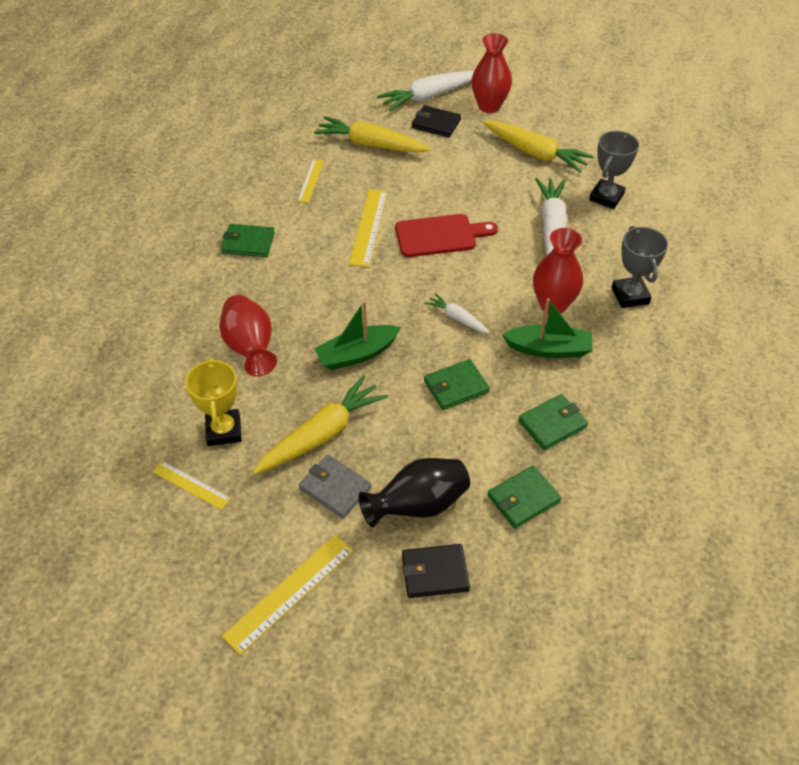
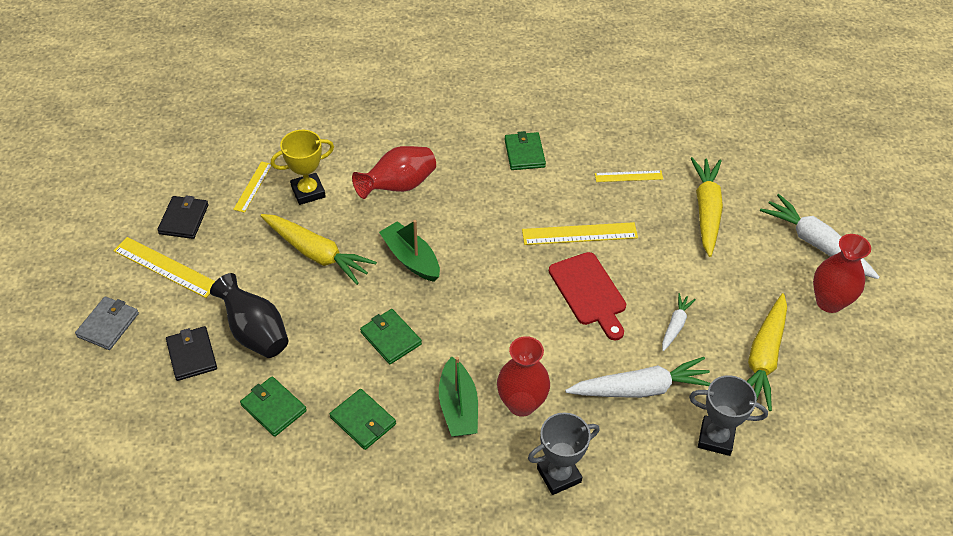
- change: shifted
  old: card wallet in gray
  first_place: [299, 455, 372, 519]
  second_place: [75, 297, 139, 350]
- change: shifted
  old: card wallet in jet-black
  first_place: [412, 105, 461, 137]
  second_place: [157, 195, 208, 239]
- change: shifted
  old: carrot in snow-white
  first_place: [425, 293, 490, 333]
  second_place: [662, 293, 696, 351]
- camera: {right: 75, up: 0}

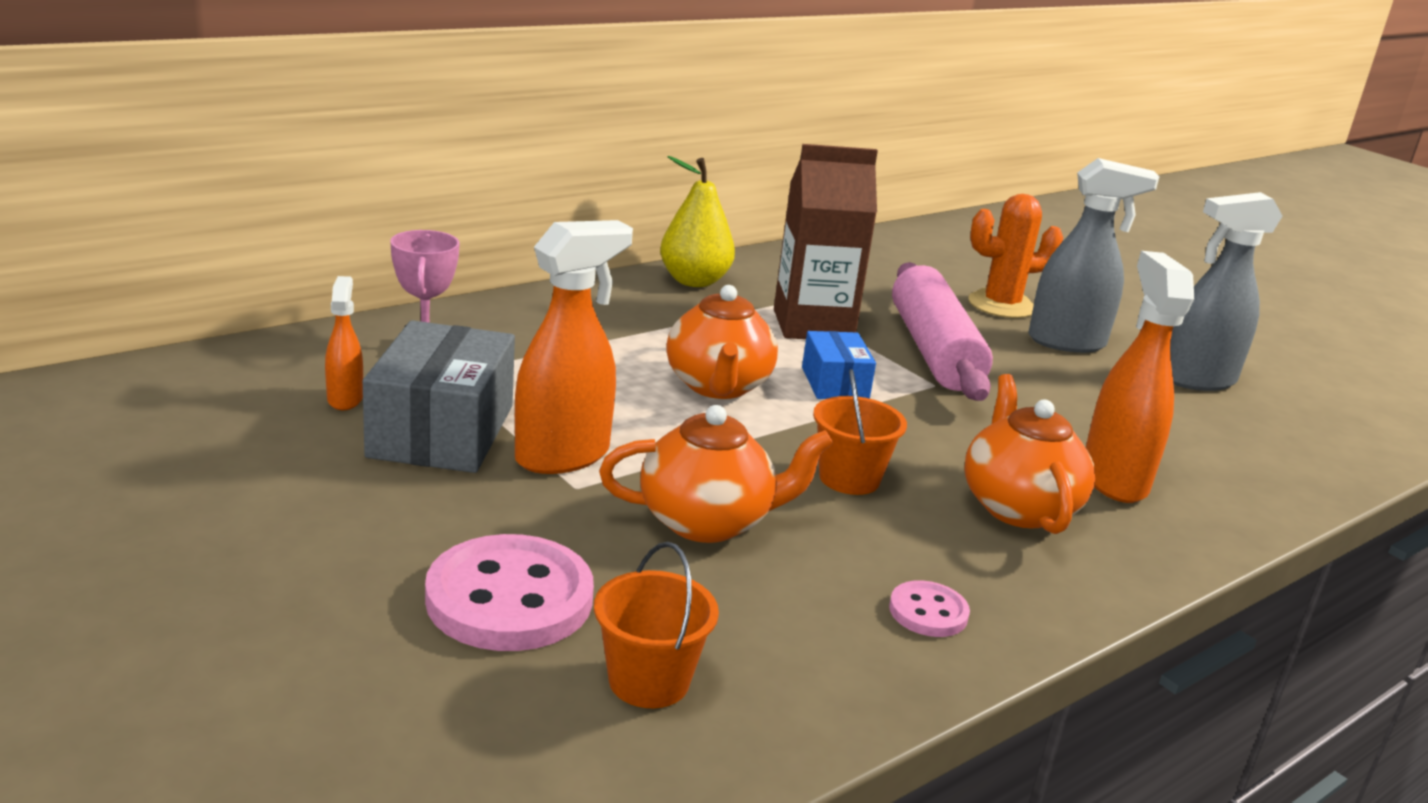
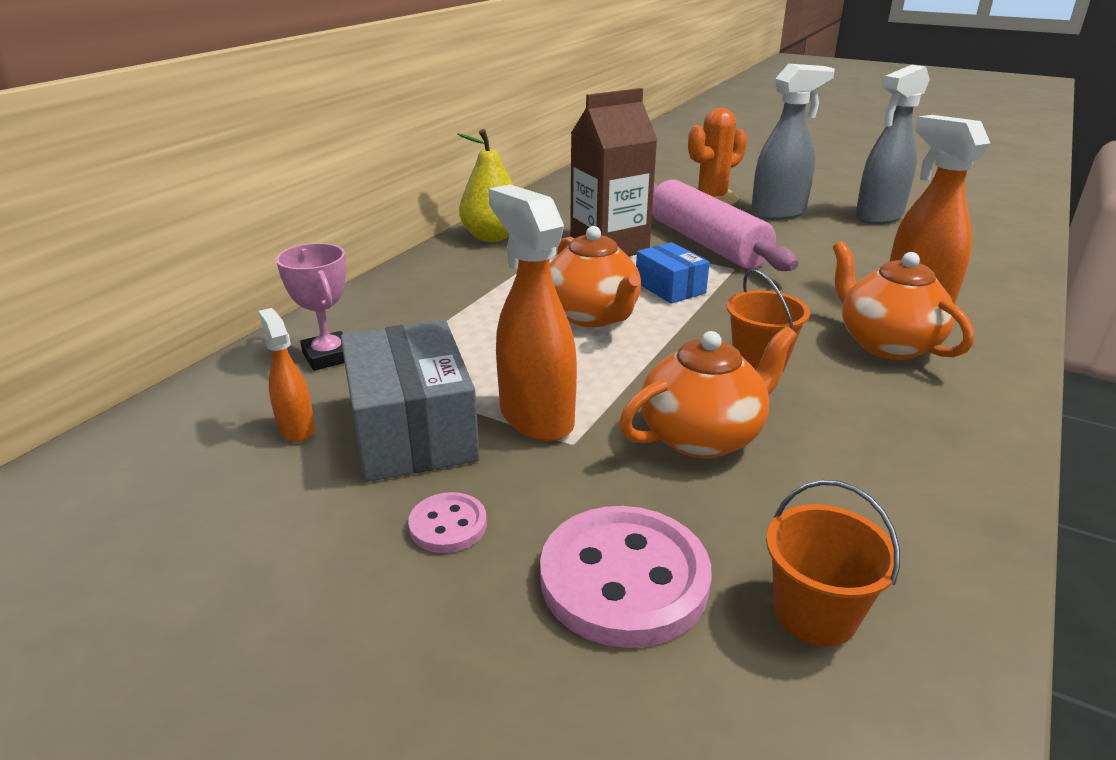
- change: shifted
  old: sewing button in pink
  first_place: [889, 580, 970, 637]
  second_place: [408, 492, 487, 553]
- change: rotated
  old: spray cleaner in bright orange
  first_place: [515, 220, 633, 474]
  second_place: [488, 185, 577, 441]
  degrees: -60
- camera: {right: -20, up: 5}

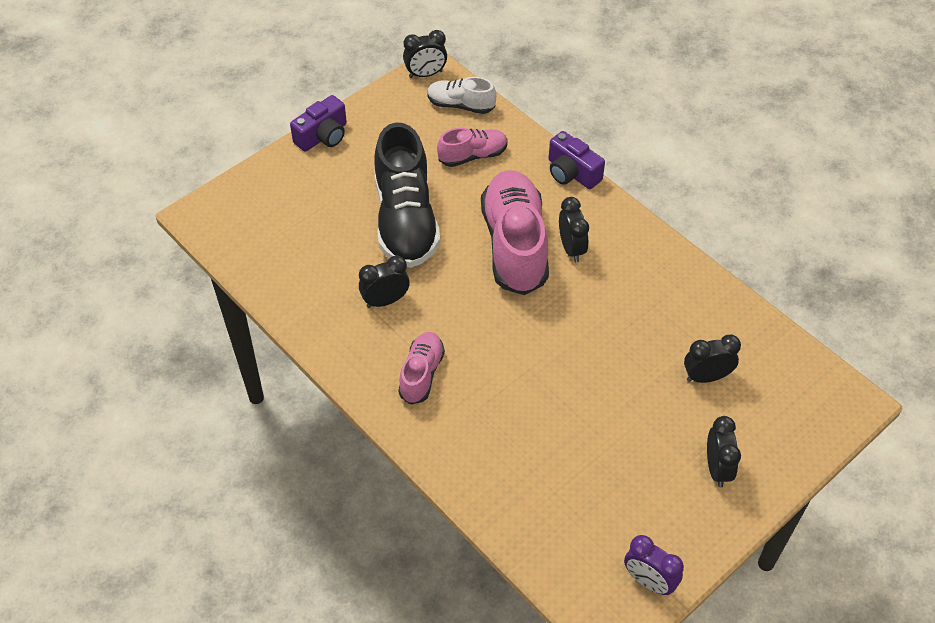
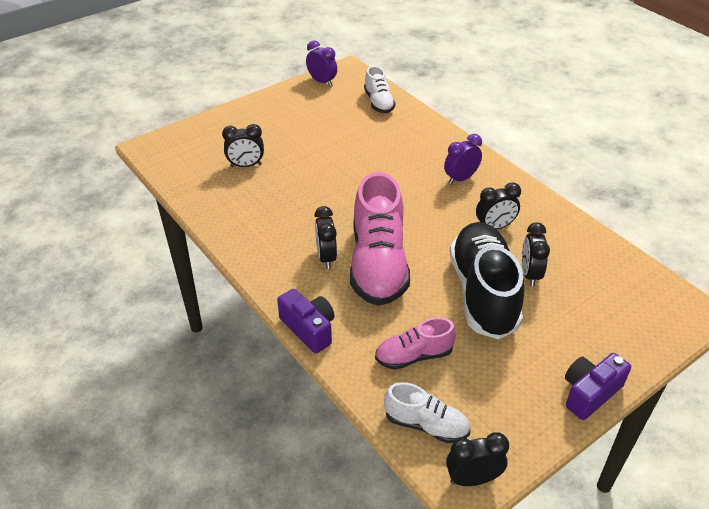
- change: new
  new: lace-up shoe in snow-white
  second_place: [364, 66, 395, 113]
- change: shifted
  old: bedside clock in jet-black
  first_place: [707, 416, 741, 487]
  second_place: [522, 222, 550, 287]
- change: swapped
  old: lace-up shoe in pink
  new: bedside clock in purple
  first_place: [398, 332, 445, 405]
  second_place: [444, 134, 482, 184]
- camera: {right: -175, up: -10}

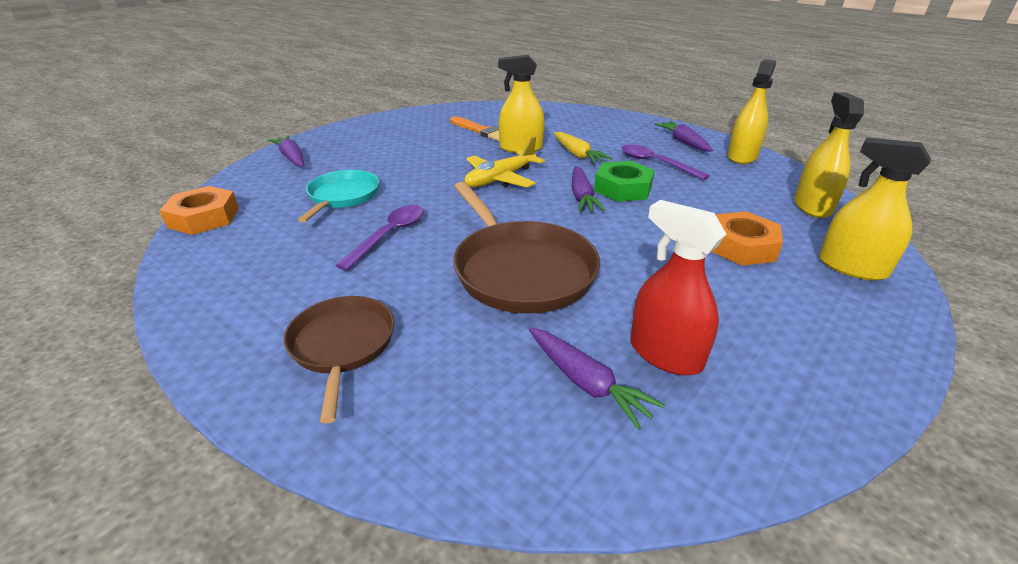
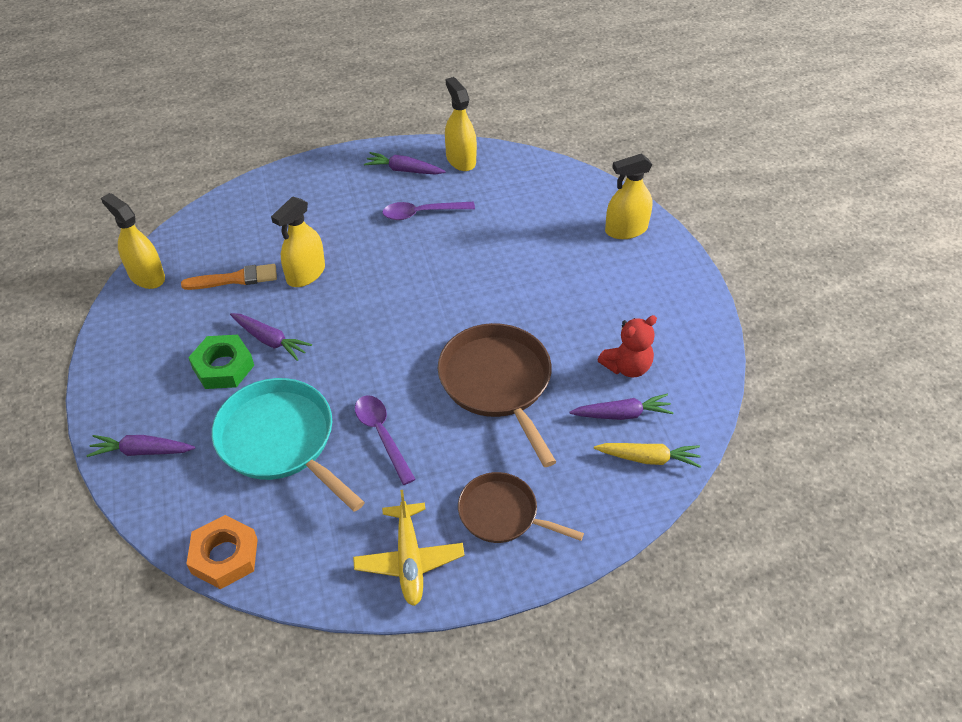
- change: gone
  old: hexagon nut in bright orange
  first_place: [711, 211, 783, 266]
- change: shifted
  old: plane in golden
  first_place: [464, 137, 545, 187]
  second_place: [353, 490, 465, 606]
- change: shifted
  old: carrot in golden
  first_place: [554, 132, 612, 164]
  second_place: [594, 443, 701, 468]
- change: shifted
  old: carrot in purple
  first_place: [572, 166, 605, 212]
  second_place: [230, 313, 312, 361]
- change: shifted
  old: hexagon nut in green
  first_place: [594, 161, 655, 202]
  second_place: [188, 335, 254, 389]
- change: shifted
  old: spray cleaner in golden
  first_place: [794, 92, 864, 218]
  second_place: [101, 193, 165, 289]
- change: swapped
  old: spray cleaner in crimson
  new: teddy bear in crimson
  first_place: [630, 200, 727, 375]
  second_place: [598, 315, 657, 377]
- change: rotated
  old: frying pan in russet
  first_place: [453, 182, 600, 314]
  second_place: [438, 323, 556, 467]
  degrees: -120
- change: scaled
  old: frying pan in aqua
  first_place: [298, 170, 380, 223]
  second_place: [212, 378, 365, 512]
  factor: 1.59
- camera: {right: -55, up: 15}

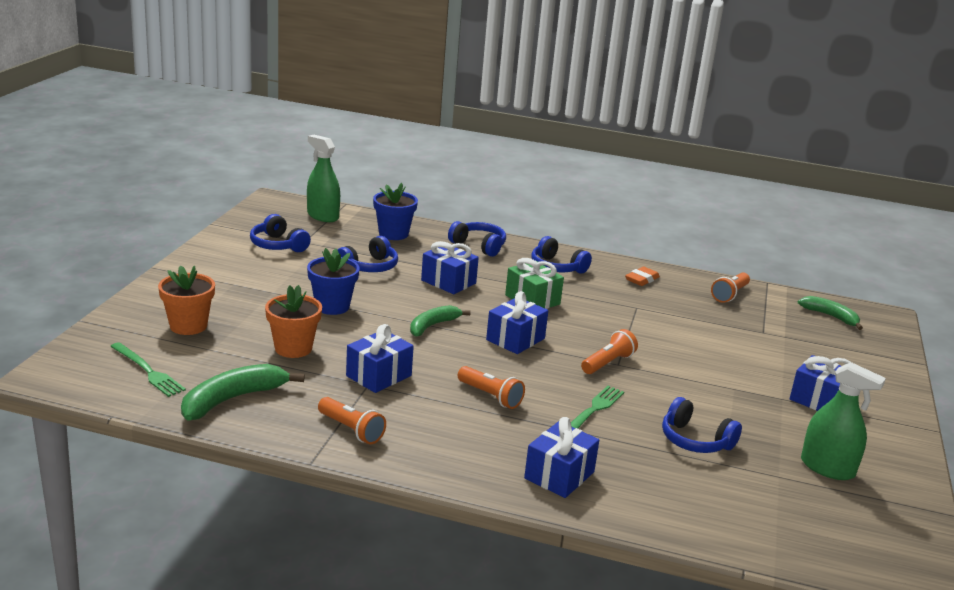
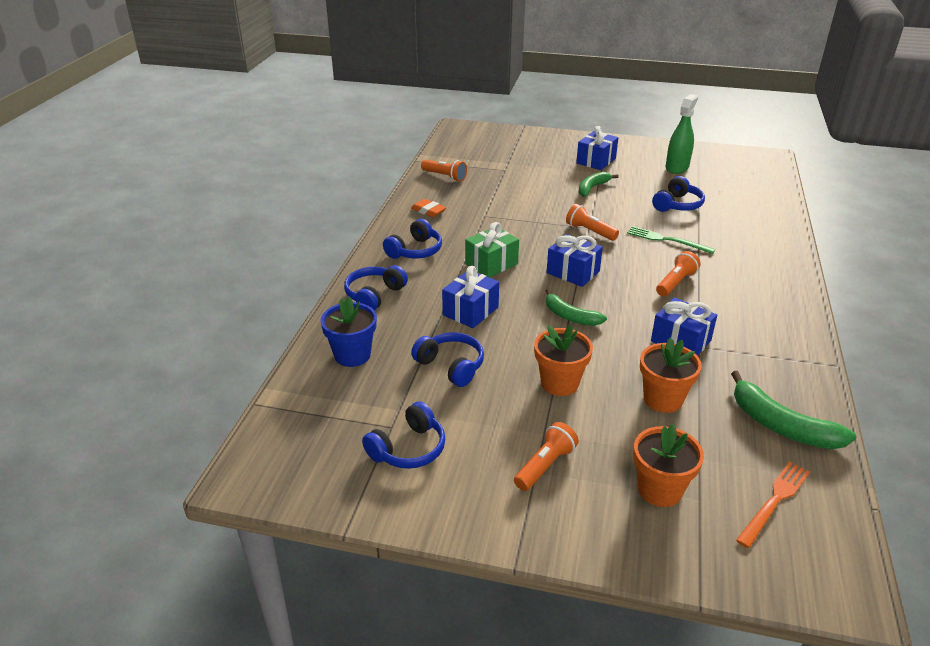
- change: gone
  old: spray cleaner in green
  first_place: [307, 135, 340, 222]
- change: gone
  old: gift in blue
  first_place: [524, 417, 599, 498]
- change: shifted
  old: pocket torch in bright orange
  first_place: [318, 397, 386, 444]
  second_place: [514, 422, 579, 491]
- change: shifted
  old: toy banana in green
  first_place: [798, 296, 863, 330]
  second_place: [579, 172, 619, 197]
- change: repainted
  old: dinner fork in green
  new: dinner fork in bright orange
  first_place: [110, 342, 186, 397]
  second_place: [736, 462, 810, 548]
- change: repainted
  old: plant pot in blue
  new: plant pot in bright orange
  first_place: [307, 248, 360, 315]
  second_place: [534, 325, 593, 396]
- camera: {right: -90, up: 10}

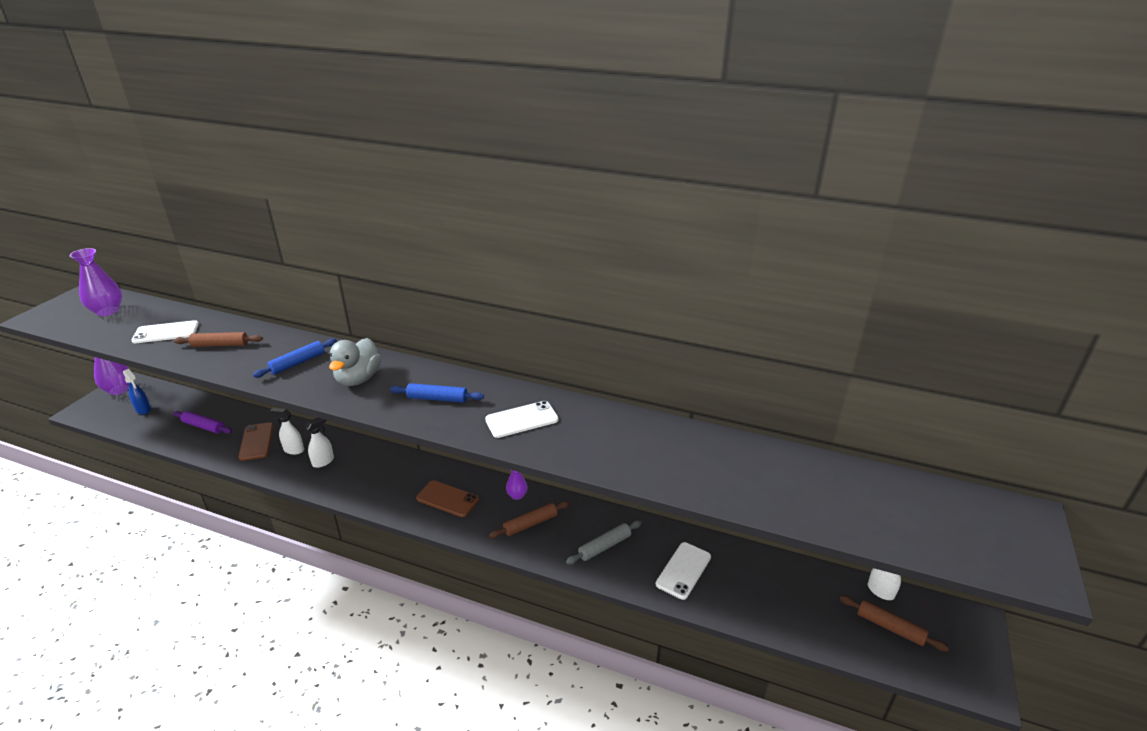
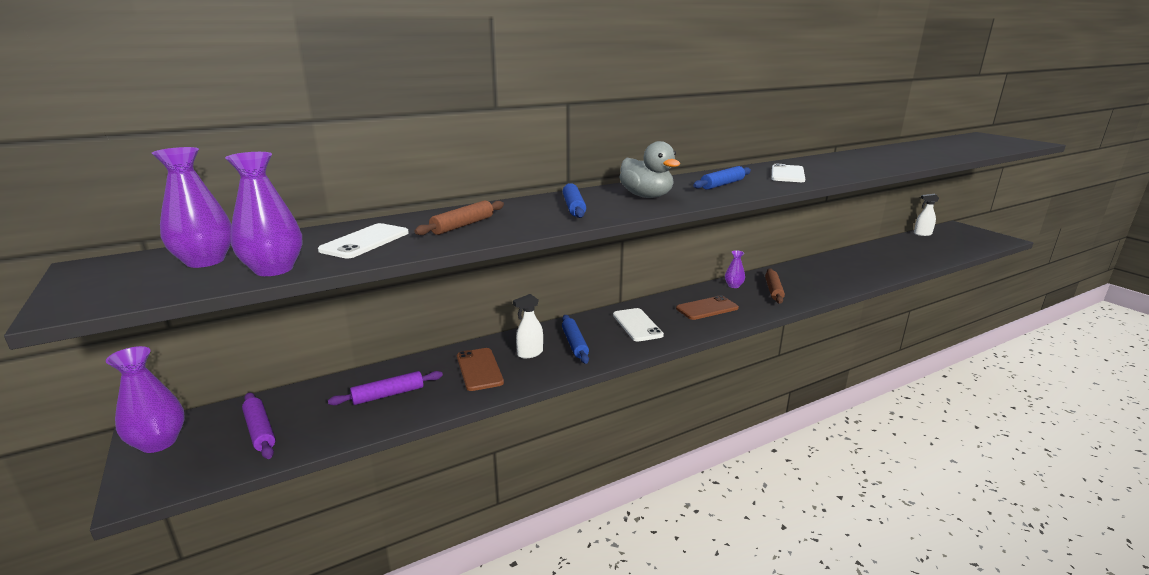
- change: gone
  old: pastry roller in gray
  first_place: [566, 520, 642, 565]
- change: gone
  old: pastry roller in russet
  first_place: [840, 596, 949, 652]
- change: new
  new: vase in purple
  second_place: [225, 152, 303, 276]
- change: shifted
  old: phone in snow-white
  first_place: [656, 542, 711, 600]
  second_place: [613, 308, 664, 342]
- change: swapped
  old: spray cleaner in blue
  new: pastry roller in purple
  first_place: [123, 369, 151, 415]
  second_place: [242, 392, 275, 459]
- change: swapped
  old: spray cleaner in snow-white
  new: pastry roller in blue
  first_place: [305, 418, 334, 468]
  second_place: [562, 315, 589, 364]
- change: rotated
  old: phone in russet
  first_place: [238, 422, 274, 461]
  second_place: [457, 348, 504, 391]
  degrees: 45
- camera: {right: -50, up: -10}

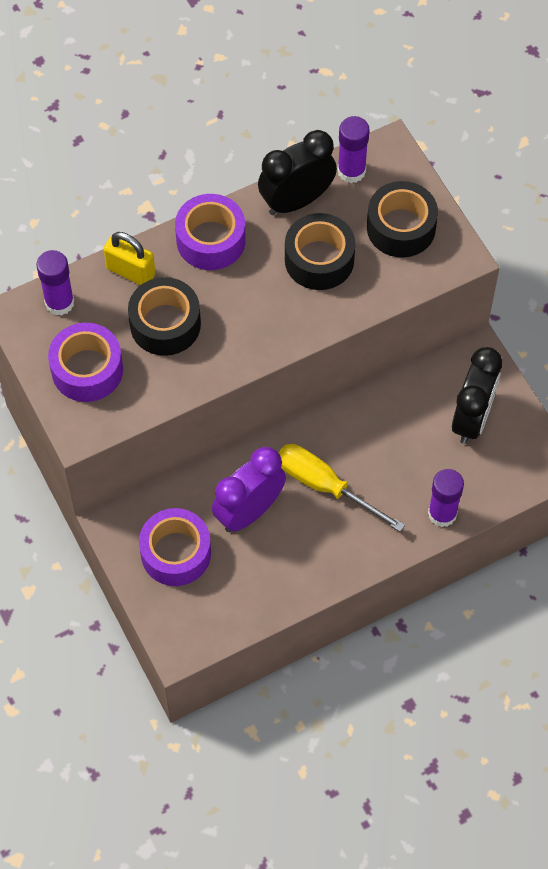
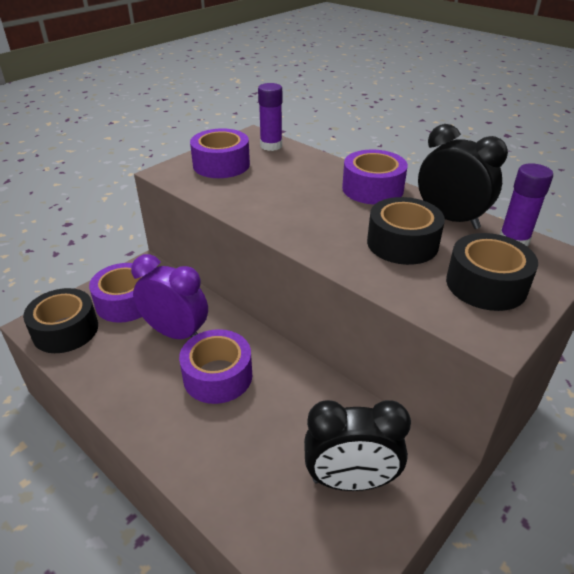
- change: gone
  old: lock in golden
  first_place: [103, 232, 155, 285]
- change: gone
  old: glue stick in purple
  first_place: [428, 469, 464, 527]
- change: shifted
  old: sticky tape in jet-black
  first_place: [128, 277, 201, 356]
  second_place: [23, 288, 98, 353]
- change: swapped
  old: flat screwdriver in golden
  new: sticky tape in purple
  first_place: [279, 444, 405, 532]
  second_place: [179, 329, 252, 404]
- camera: {right: 70, up: -25}

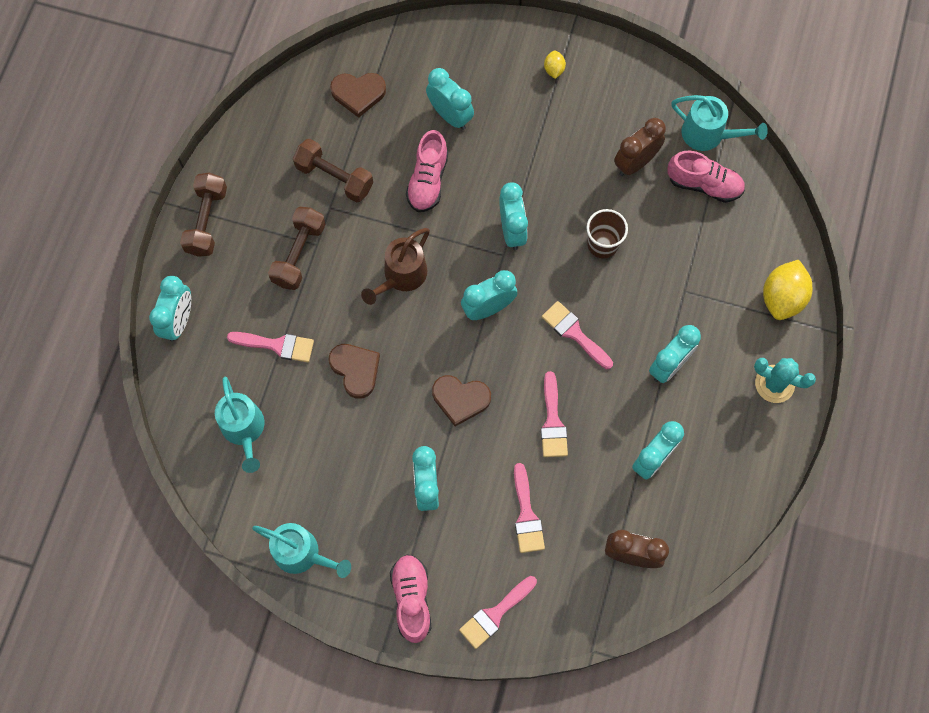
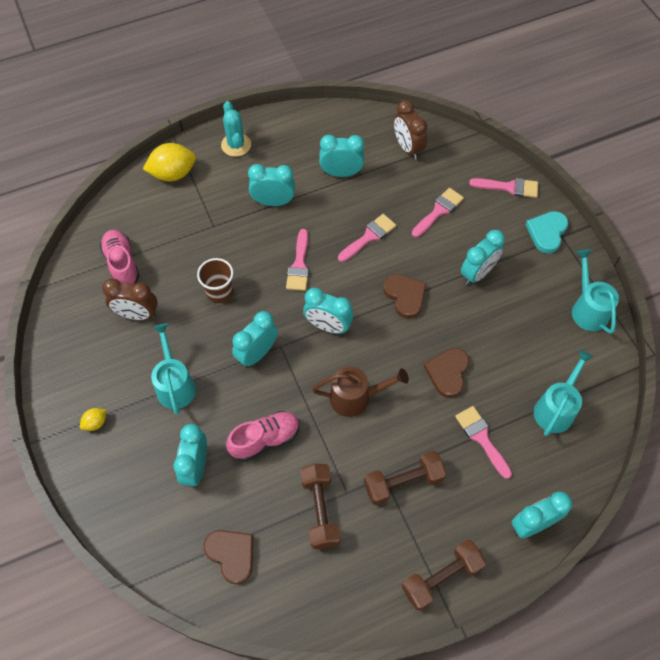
- change: shifted
  old: watering pot in aqua
  first_place: [671, 95, 768, 151]
  second_place: [151, 323, 196, 415]
- change: swapped
  old: lace-up shoe in pink
  new: heart in aqua
  first_place: [390, 554, 431, 643]
  second_place: [525, 211, 568, 253]
- camera: {right: -130, up: -10}

